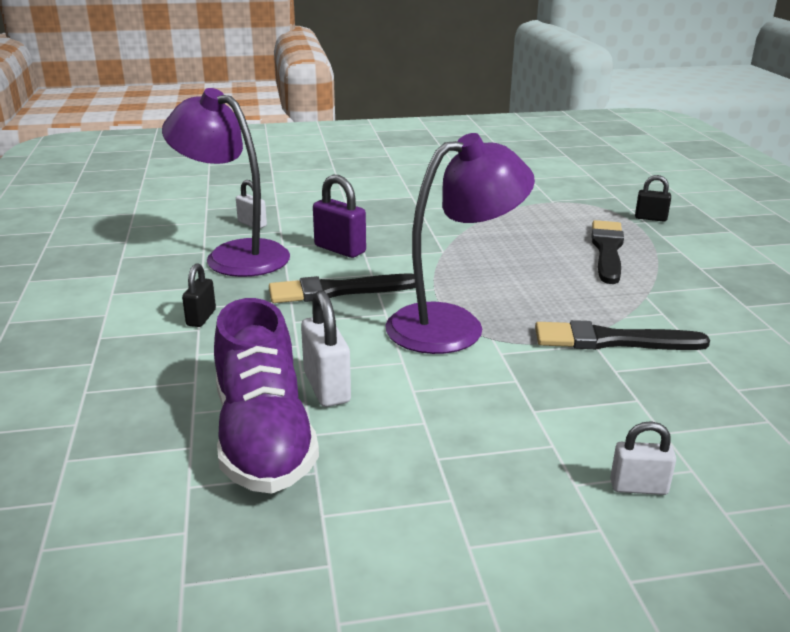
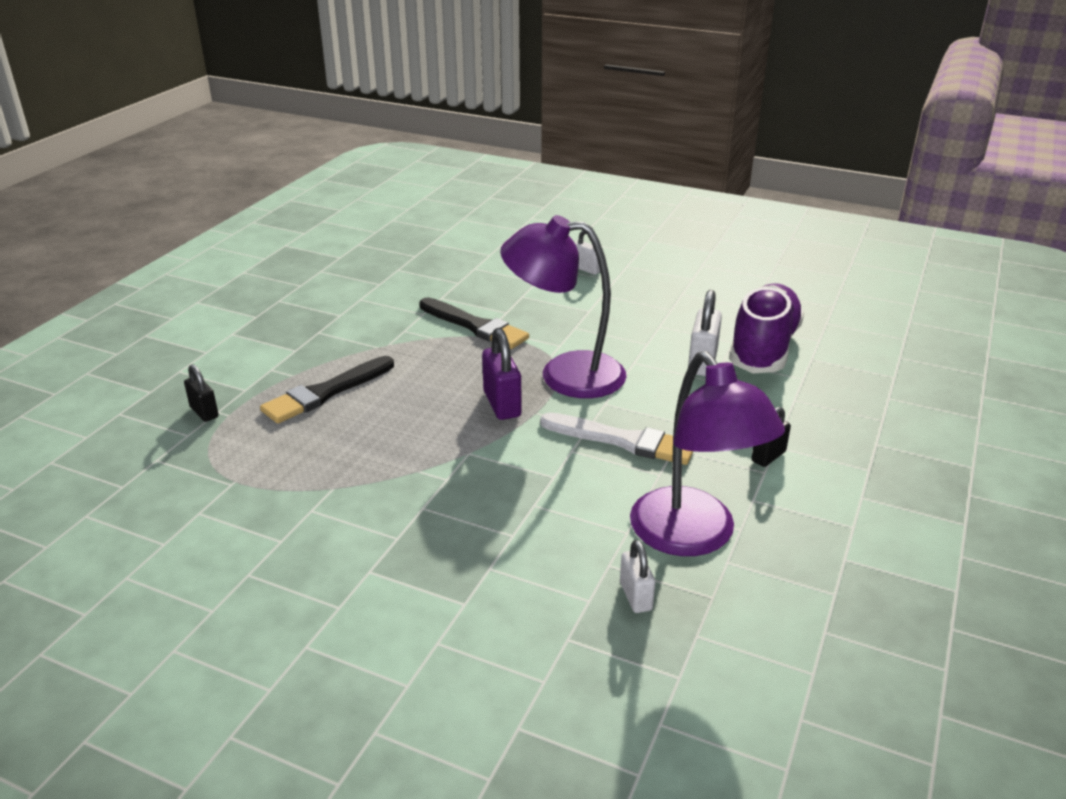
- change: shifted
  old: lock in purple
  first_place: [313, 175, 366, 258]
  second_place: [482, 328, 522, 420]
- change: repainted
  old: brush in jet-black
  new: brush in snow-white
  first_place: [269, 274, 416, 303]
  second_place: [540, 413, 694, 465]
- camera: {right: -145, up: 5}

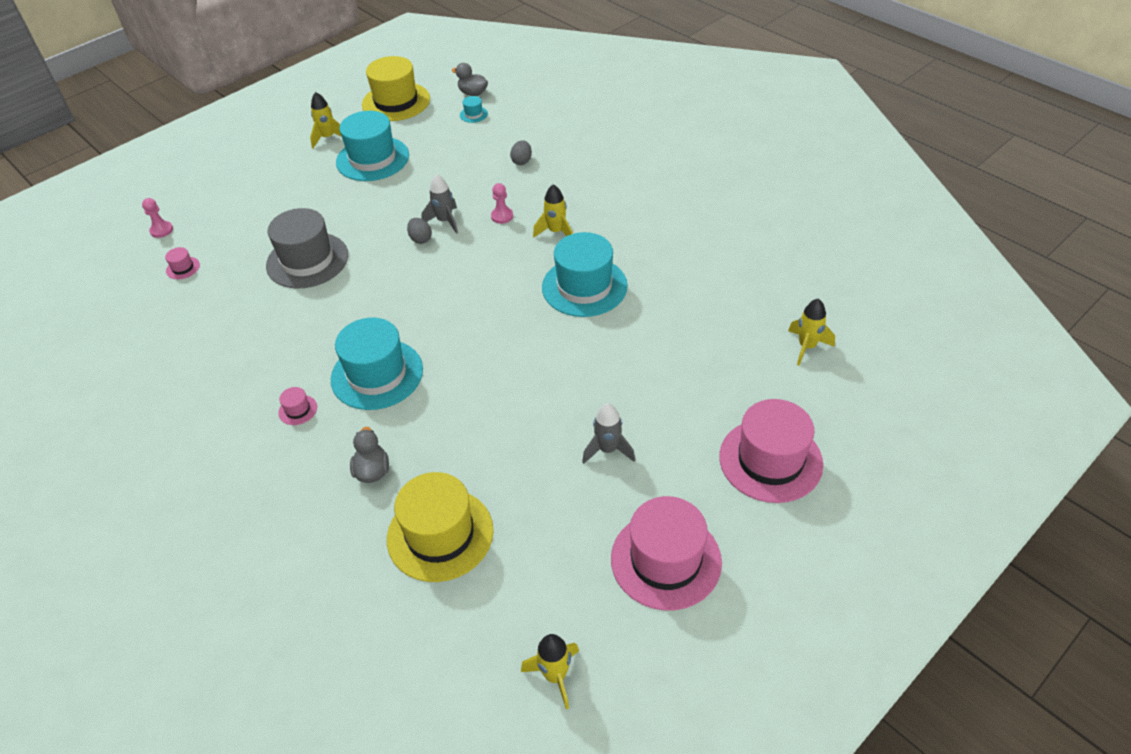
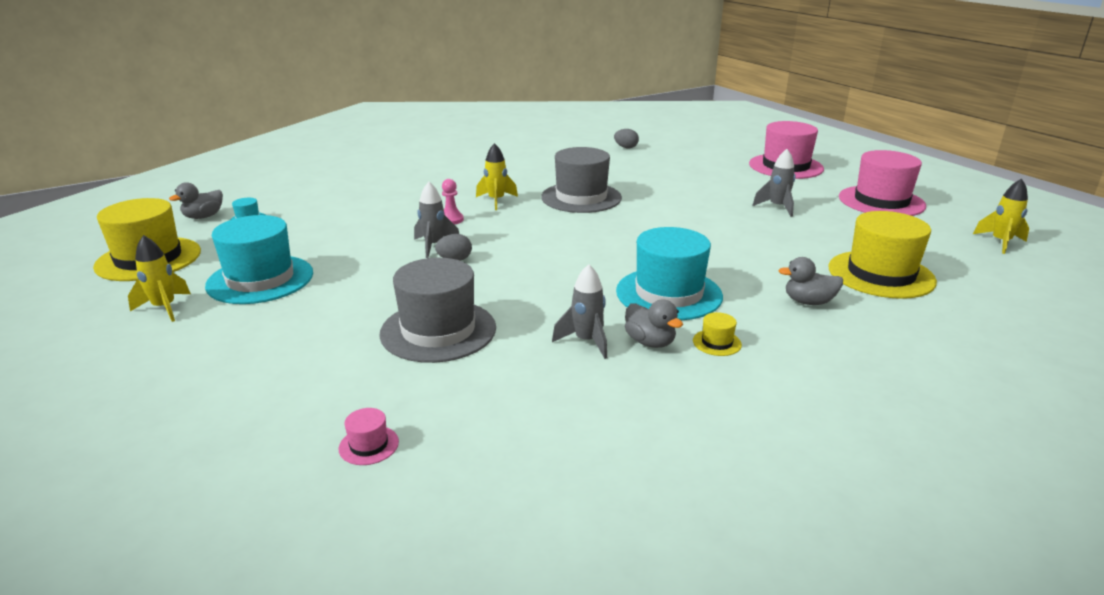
- change: gone
  old: pawn in pink
  first_place: [142, 198, 173, 238]
- change: gone
  old: spaceship in golden
  first_place: [788, 299, 835, 366]
- change: new
  new: spaceship in gray
  second_place: [552, 264, 607, 359]
- change: new
  new: duck in gray
  second_place: [625, 299, 683, 348]
- change: shifted
  old: toy egg in gray
  first_place: [510, 140, 532, 165]
  second_place: [614, 129, 639, 148]
- change: repainted
  old: hat in pink
  new: hat in golden
  first_place: [278, 387, 317, 425]
  second_place: [693, 312, 742, 356]
- change: repainted
  old: hat in aqua
  new: hat in gray
  first_place: [542, 232, 628, 317]
  second_place: [541, 147, 622, 213]
- camera: {right: -80, up: -20}

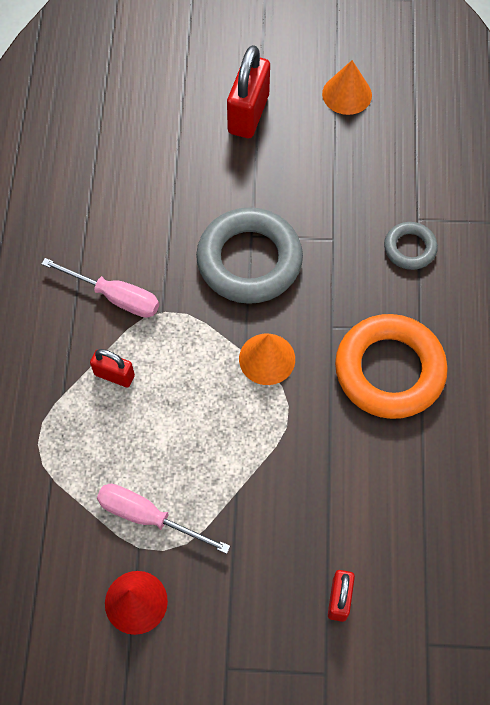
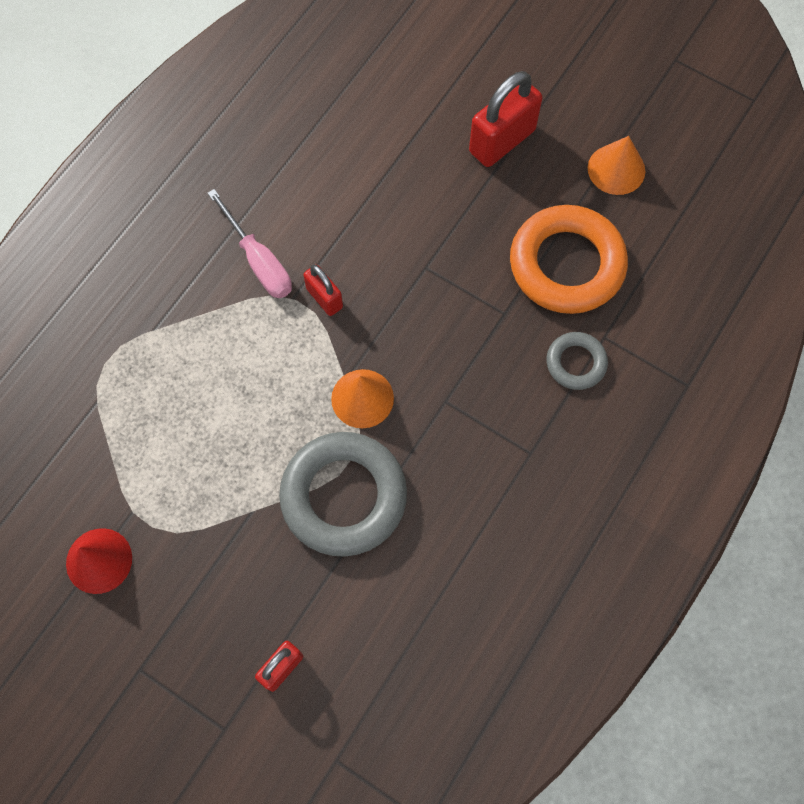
- change: gone
  old: flat screwdriver in pink
  first_place: [97, 484, 230, 554]
- change: shifted
  old: lock in crimson
  first_place: [90, 349, 135, 388]
  second_place: [303, 265, 343, 316]
- change: shifted
  old: ring in gray
  first_place: [196, 207, 303, 304]
  second_place: [279, 432, 407, 557]
- change: shifted
  old: ring in bright orange
  first_place: [335, 314, 448, 419]
  second_place: [510, 205, 628, 314]
- camera: {right: 30, up: 5}

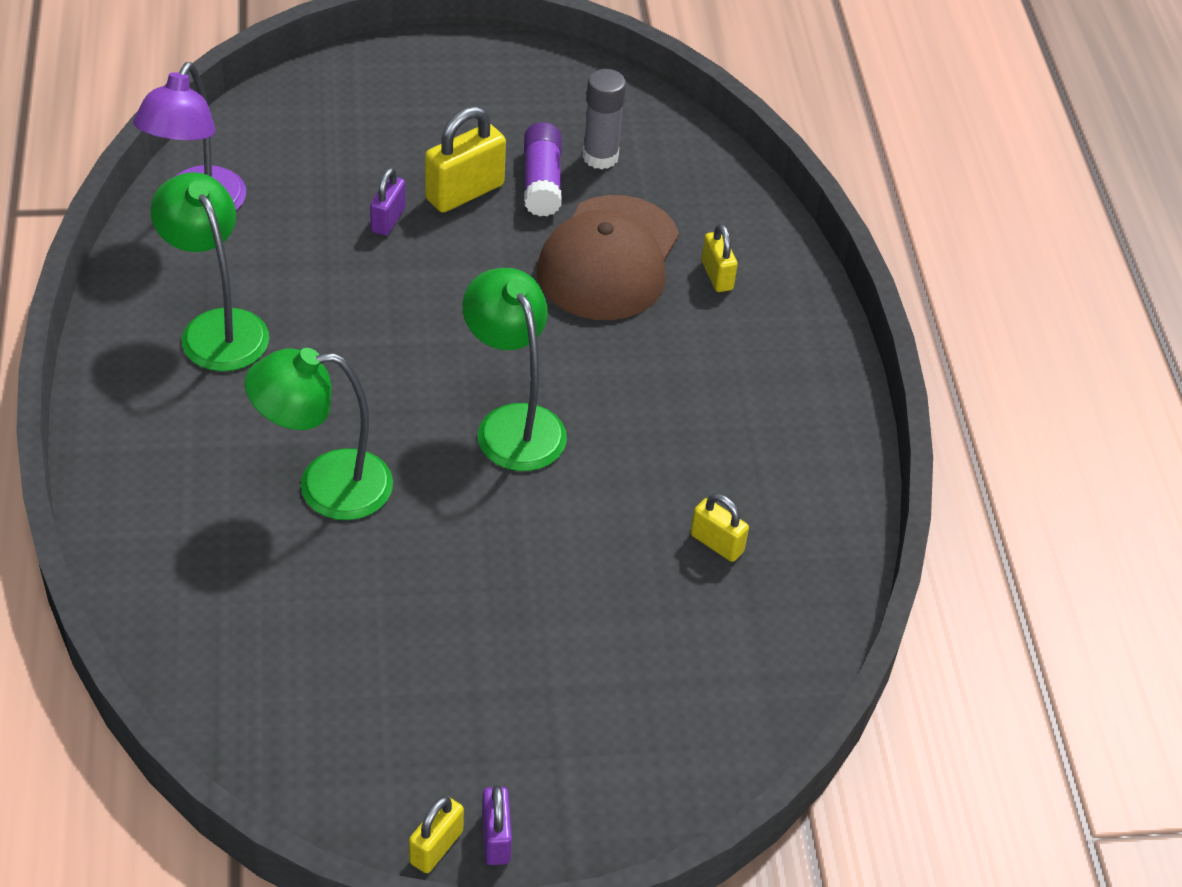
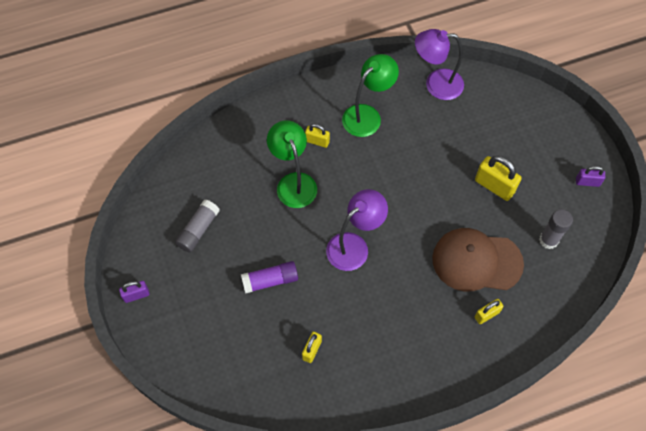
- change: new
  new: glue stick in gray
  second_place: [175, 200, 220, 253]
- change: shifted
  old: lock in purple
  first_place: [370, 168, 406, 236]
  second_place: [576, 166, 605, 187]
- change: shifted
  old: lock in golden
  first_place: [409, 796, 464, 873]
  second_place: [305, 124, 330, 148]
- change: shifted
  old: glue stick in purple
  first_place: [524, 122, 562, 216]
  second_place: [241, 261, 298, 294]
- change: repainted
  old: lamp in green
  new: lamp in purple
  first_place: [462, 268, 567, 471]
  second_place: [326, 189, 388, 271]
- camera: {right: 80, up: 15}

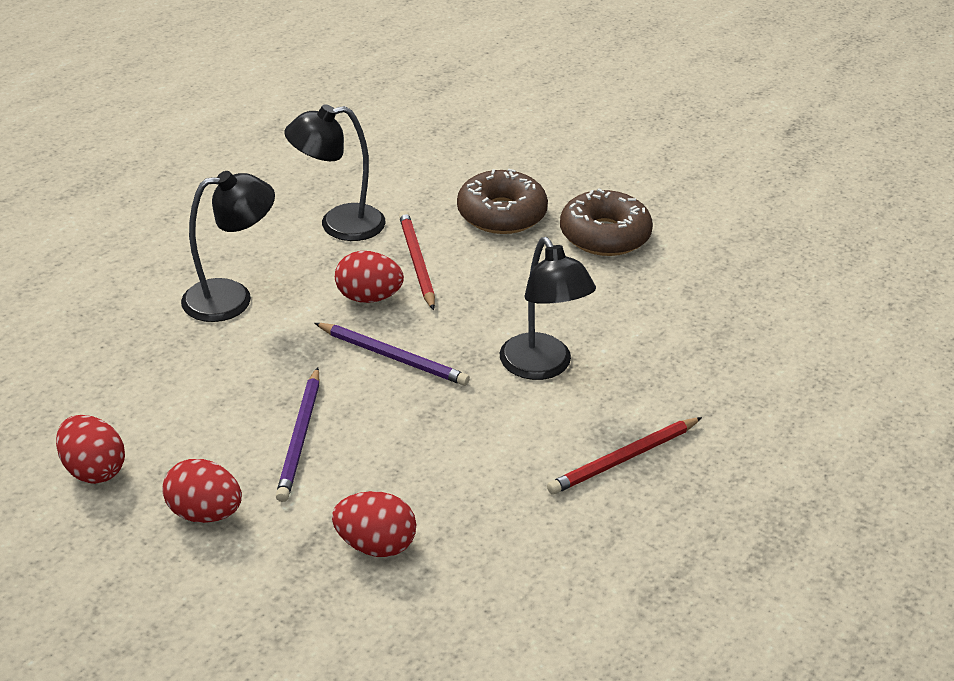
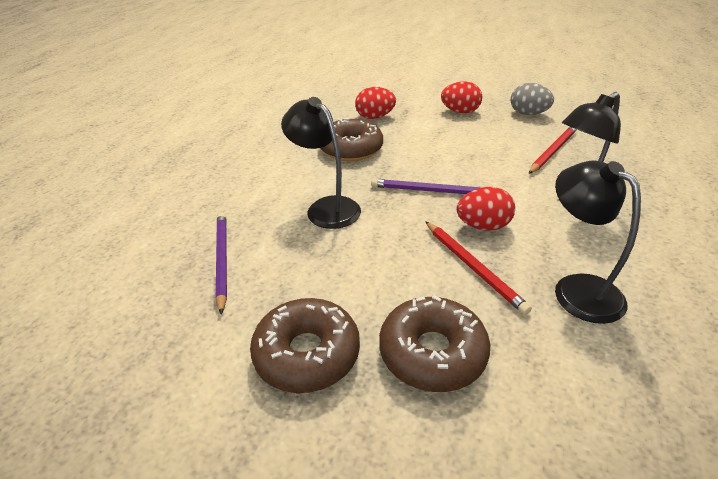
- change: new
  new: glazed donut in russet
  second_place: [321, 118, 383, 161]
- change: shifted
  old: wooden pencil in purple
  first_place: [276, 367, 320, 502]
  second_place: [216, 213, 227, 315]
- change: shifted
  old: wooden pencil in crimson
  first_place: [547, 417, 702, 494]
  second_place: [529, 127, 577, 174]
- change: repainted
  old: toy egg in crimson
  new: toy egg in gray
  first_place: [56, 415, 125, 484]
  second_place: [510, 83, 554, 115]
- change: rotated
  old: lamp in jet-black
  first_place: [284, 104, 386, 241]
  second_place: [555, 161, 641, 324]
  degrees: -90
- camera: {right: 165, up: 0}

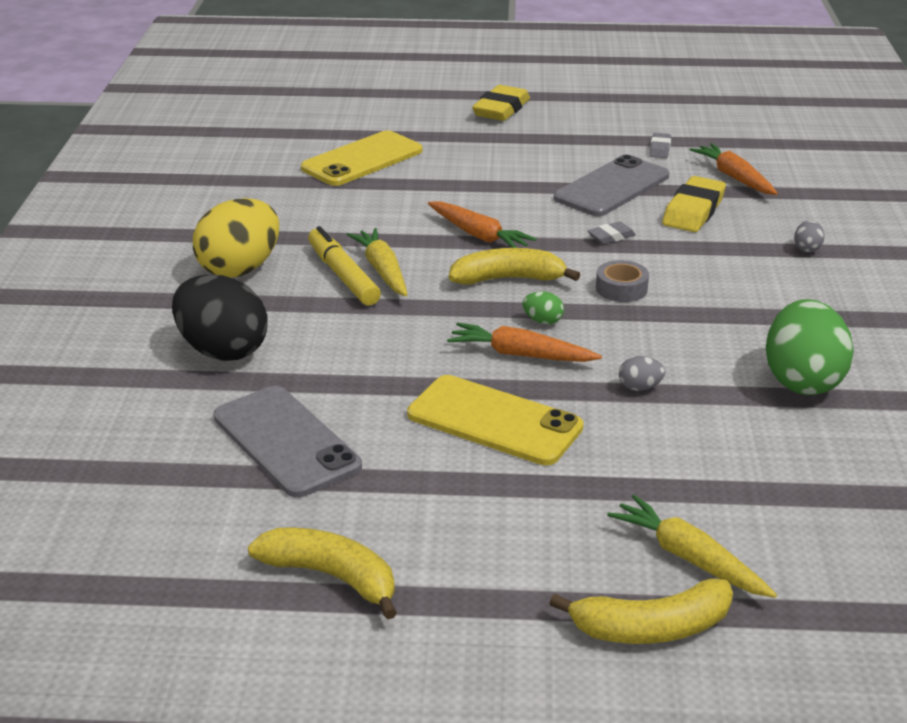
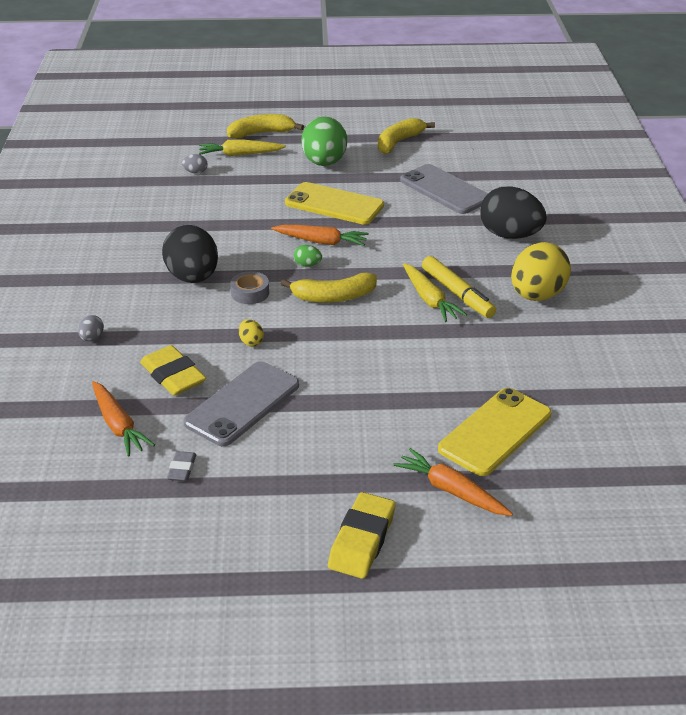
- change: new
  new: toy egg in jet-black
  second_place: [162, 225, 218, 283]
- change: shifted
  old: carrot in bright orange
  first_place: [428, 201, 537, 248]
  second_place: [393, 448, 513, 516]
- change: shifted
  old: toy egg in gray
  first_place: [619, 356, 665, 391]
  second_place: [182, 154, 208, 174]
- change: shifted
  old: toy egg in green
  first_place: [766, 299, 854, 395]
  second_place: [301, 117, 347, 166]
- change: swapped
  old: gum eraser in gray
  new: toy egg in golden
  first_place: [587, 221, 636, 244]
  second_place: [239, 319, 264, 347]
- change: rotated
  old: toy banana in golden
  first_place: [248, 527, 397, 619]
  second_place: [378, 118, 435, 154]
  degrees: 105
- change: rotated
  old: carrot in golden
  first_place: [607, 495, 777, 598]
  second_place: [199, 139, 286, 156]
  degrees: 135
- change: rotated
  old: gum eraser in golden
  first_place: [662, 176, 726, 232]
  second_place: [140, 345, 206, 396]
  degrees: -60
- camera: {right: 175, up: 5}

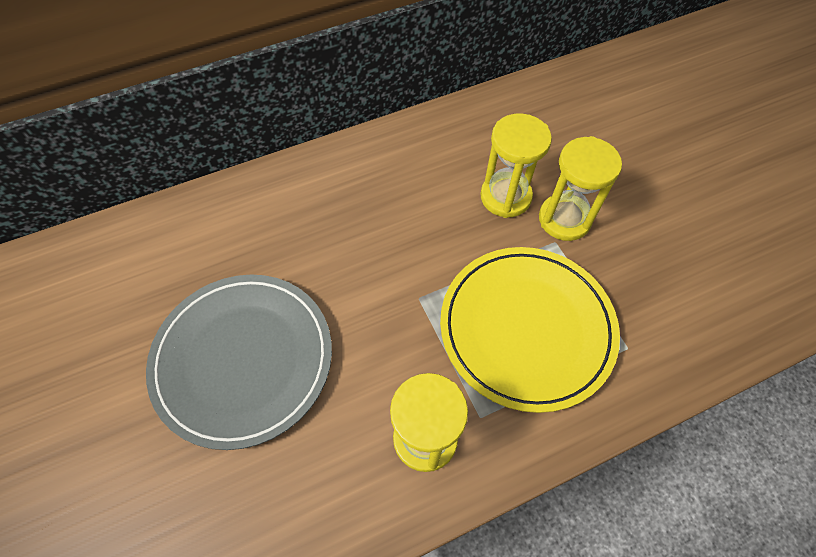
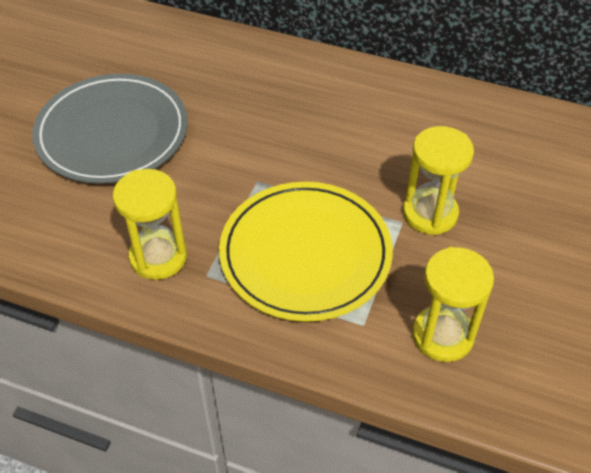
- change: shifted
  old: hourglass in golden
  first_place: [480, 113, 552, 218]
  second_place: [412, 247, 494, 362]
- camera: {right: 45, up: -10}

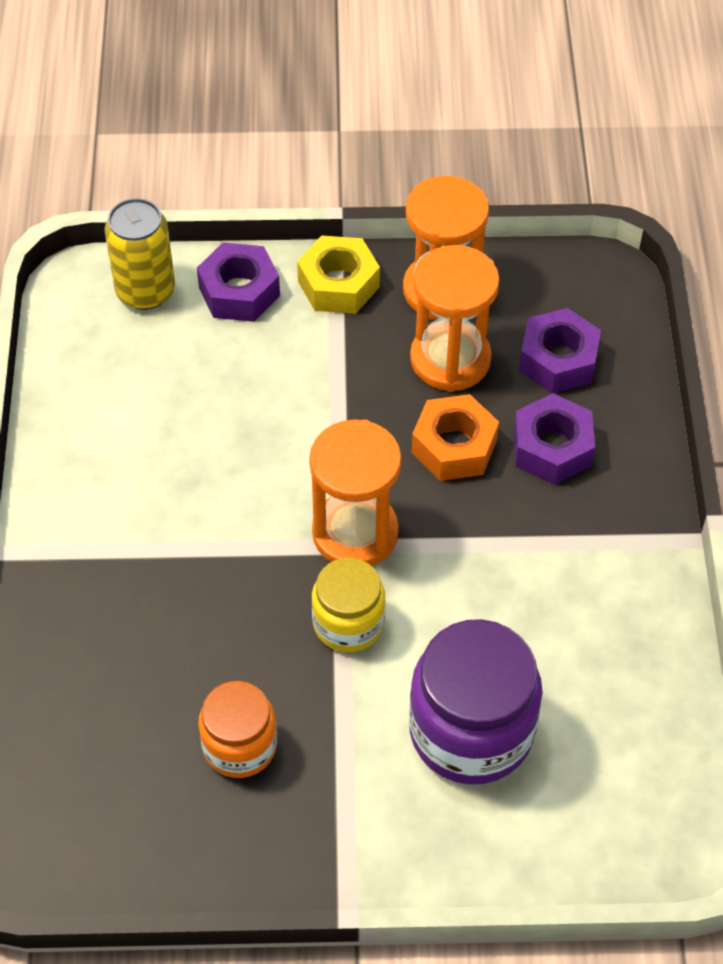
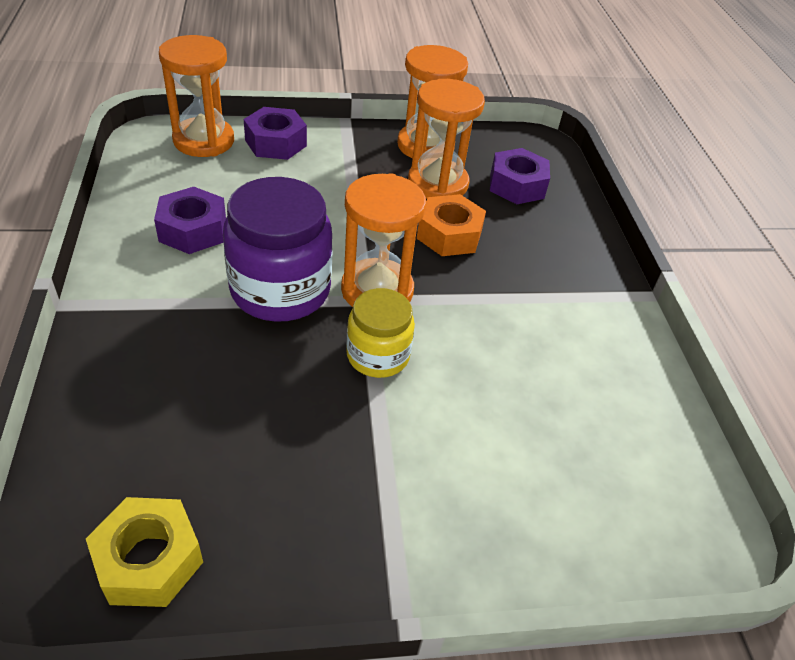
- change: gone
  old: jam jar in bright orange
  first_place: [198, 681, 277, 778]
- change: shifted
  old: hexagon nut in golden
  first_place: [297, 236, 380, 314]
  second_place: [86, 497, 203, 607]
- change: shifted
  old: jam jar in purple
  first_place: [409, 619, 542, 785]
  second_place: [223, 177, 333, 322]
- change: shifted
  old: hexagon nut in purple
  first_place: [514, 393, 595, 484]
  second_place: [154, 187, 226, 254]
- change: swapped
  old: tin in golden
  new: hourglass in bright orange
  first_place: [105, 198, 175, 310]
  second_place: [159, 35, 234, 157]
- camera: {right: -10, up: -10}

